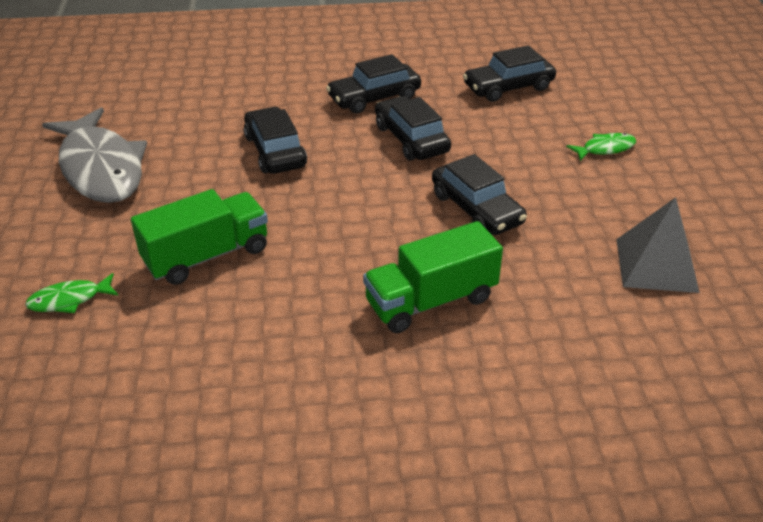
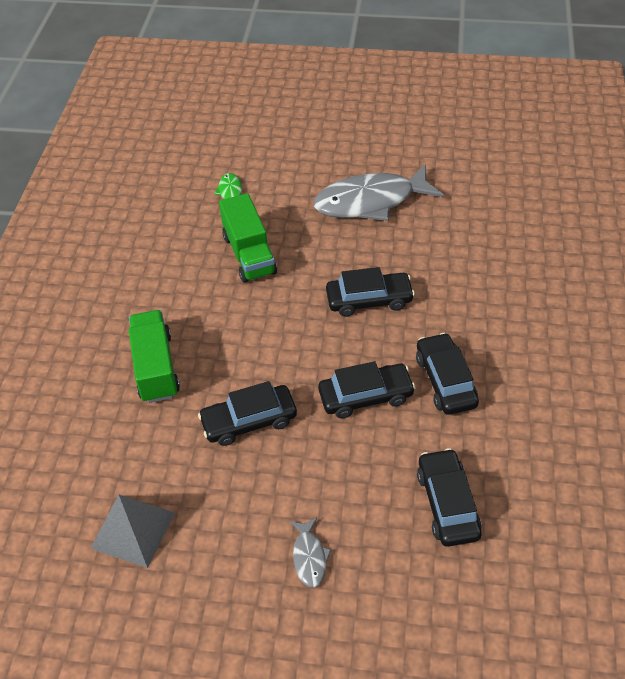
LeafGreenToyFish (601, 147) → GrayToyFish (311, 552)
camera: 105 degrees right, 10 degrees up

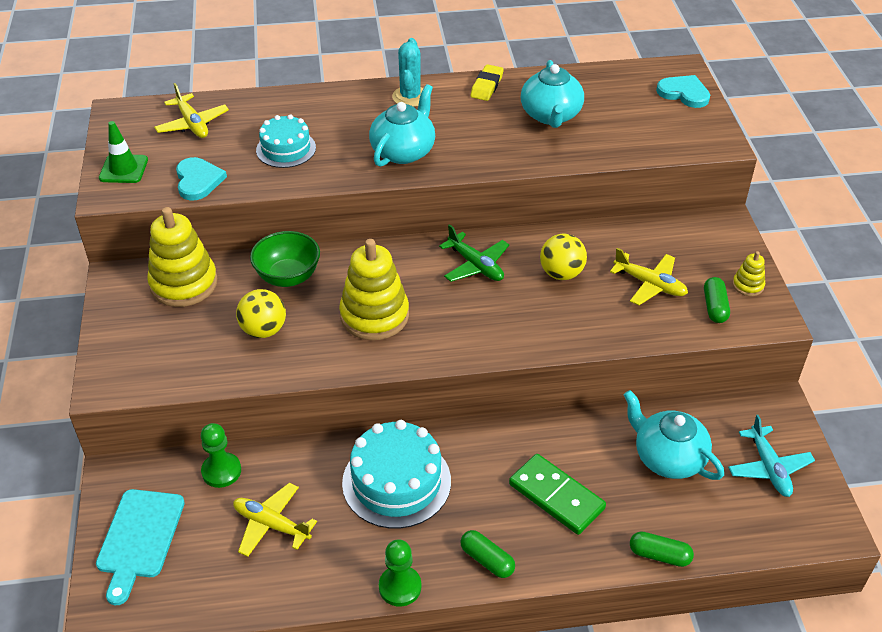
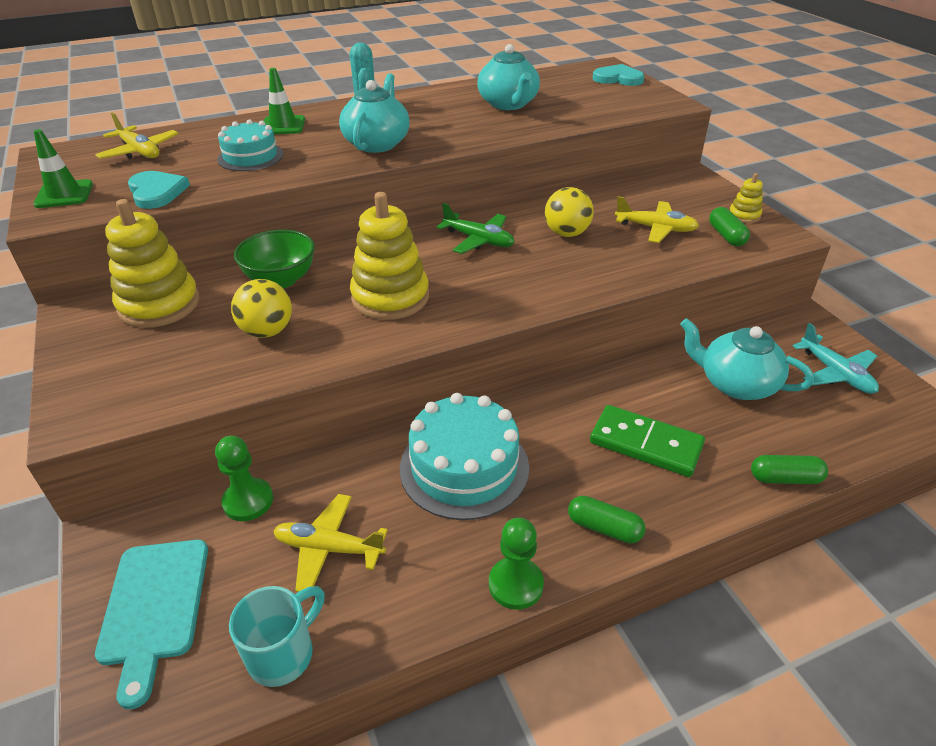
- → TealCoffeeMug (277, 636)
- → LeafGreenTrafficCone (284, 101)
BrightYellowEraser (487, 82) → -
camera: 15 degrees left, 5 degrees down

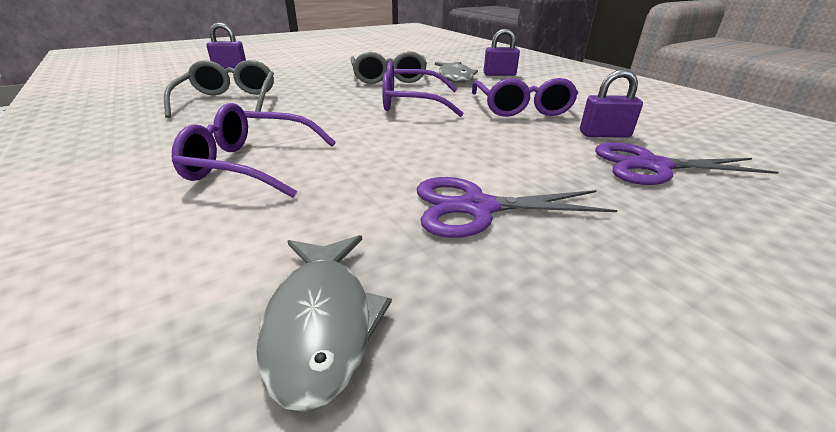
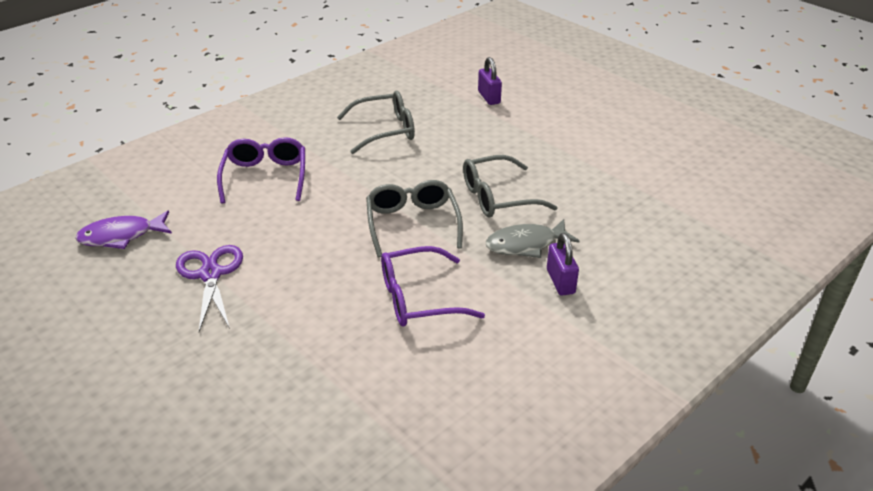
GrayToyFish (324, 323) → VioletToyFish (123, 230)
VioletEyeglasses (423, 89) → GrayEyeglasses (414, 218)
VioletLock (611, 103) → -
VioletScissors (687, 163) → -
camera: 80 degrees right, 5 degrees up

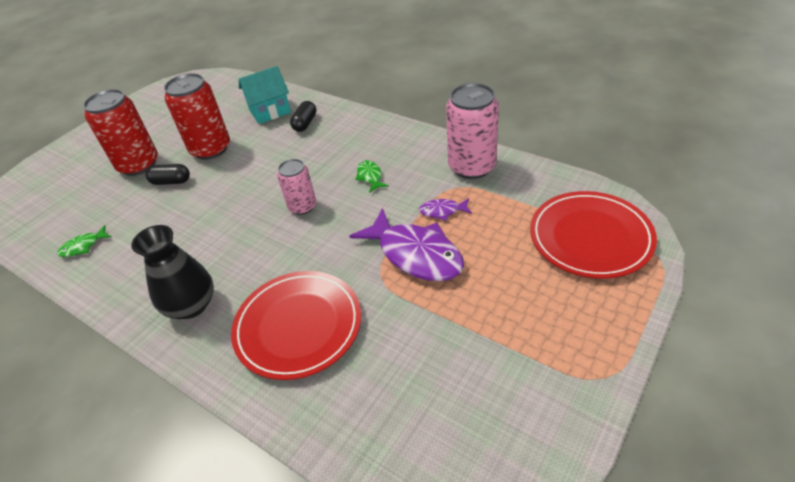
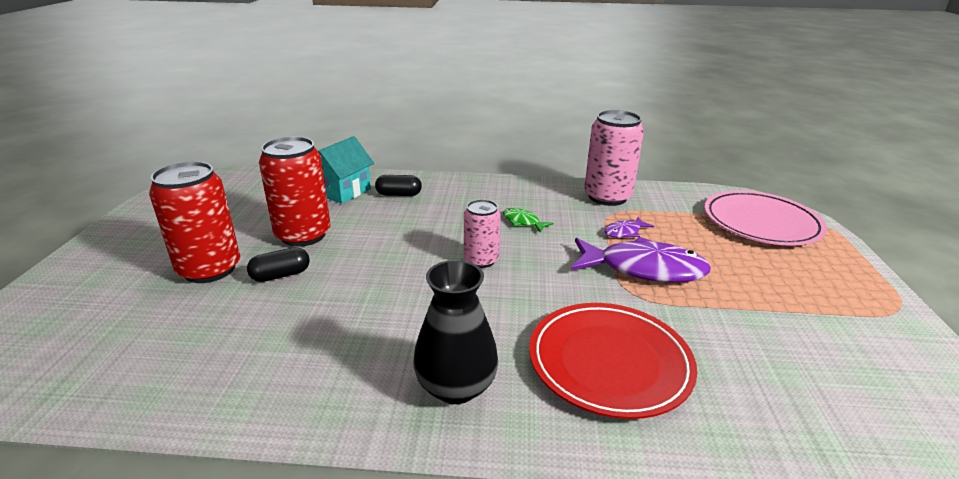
EbonyPillShape (303, 116) → EbonyPillShape (398, 185), 75 degrees counterclockwise
CrimsonPlate (593, 235) → RosePinkPlate (765, 218)
LeafGreenToyFish (84, 241) → -
camera: 35 degrees left, 15 degrees down

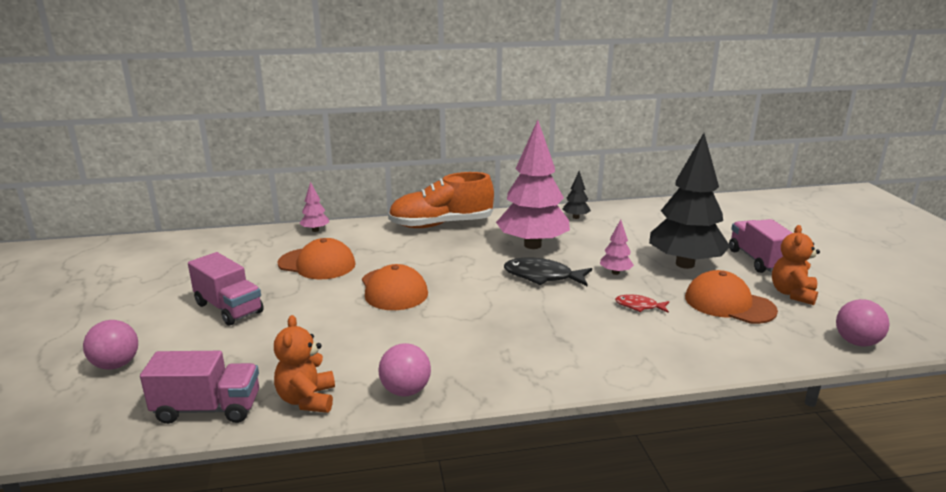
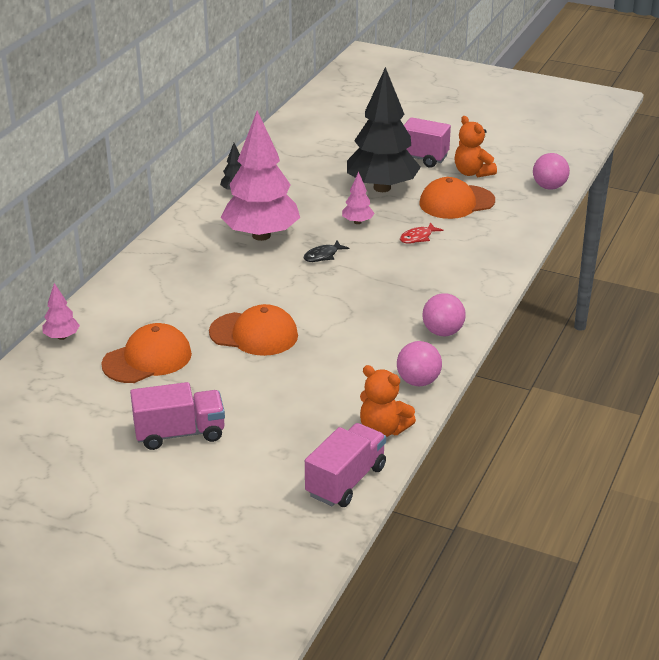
EbonyToyFish (548, 272) → EbonyToyFish (326, 251), x0.56
RosePinkBall (110, 345) → RosePinkBall (444, 314), moved
OrangeColouredSneaker (441, 200) → -
camera: 55 degrees left, 10 degrees up

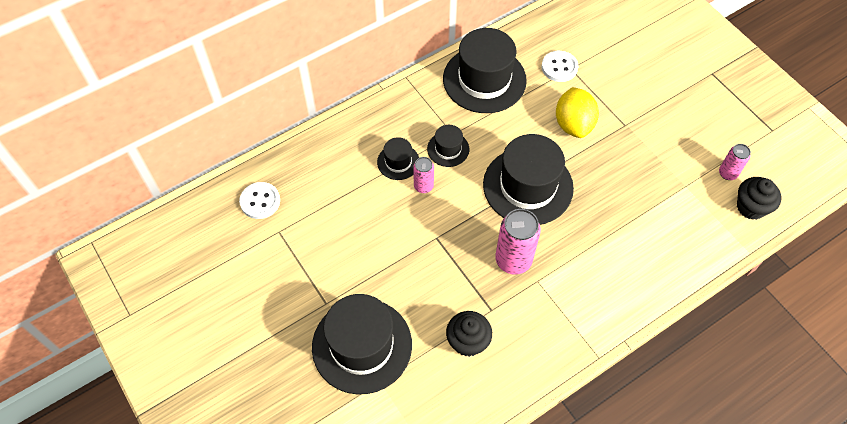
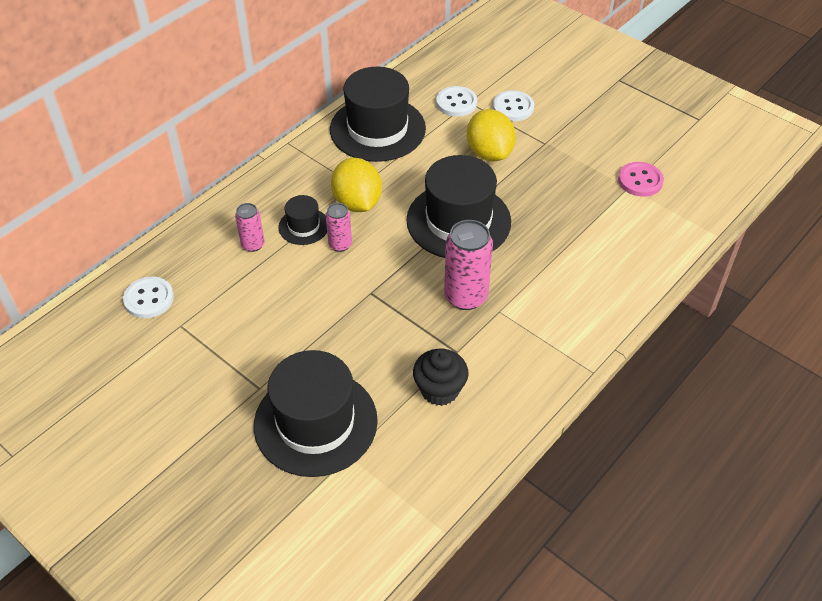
RosePinkSodaCan (735, 162) → RosePinkSodaCan (249, 227), moved
EbonyTallHat (448, 146) → BrightYellowLemon (356, 185)
- → WhiteSewingButton (513, 105)
- → RosePinkSewingButton (641, 179)
EbonyFairyCake (759, 198) → -
camera: 15 degrees left, 10 degrees down

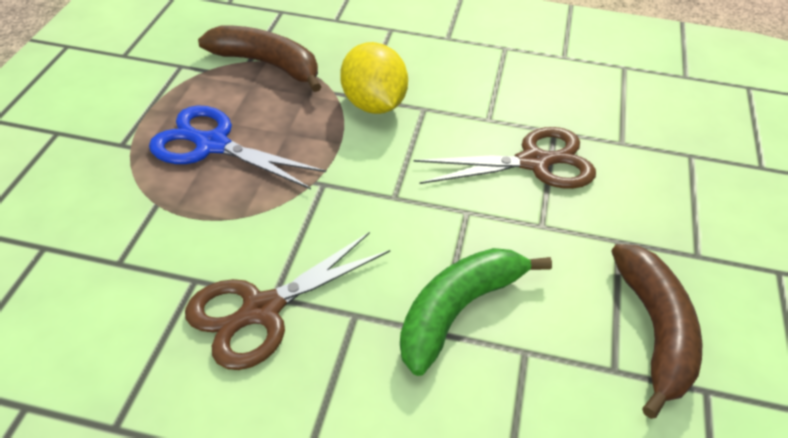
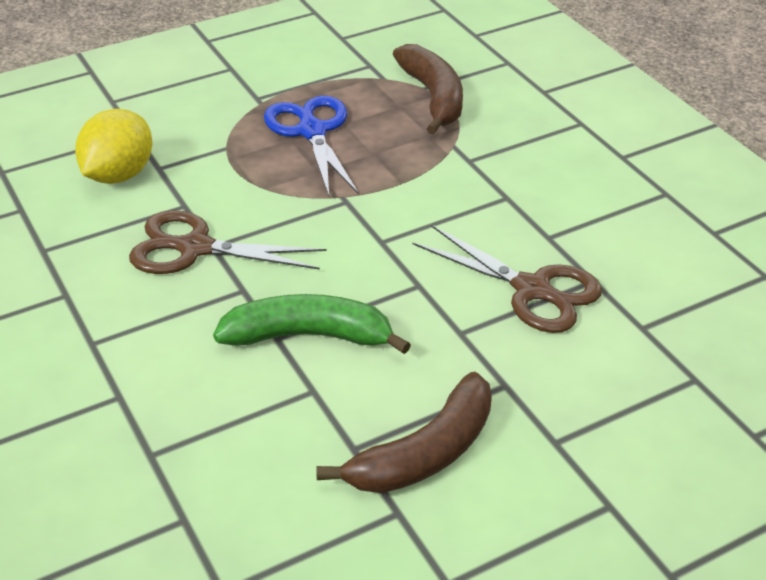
BrightYellowLemon (374, 78) → BrightYellowLemon (113, 146), moved
camera: 50 degrees right, 5 degrees down

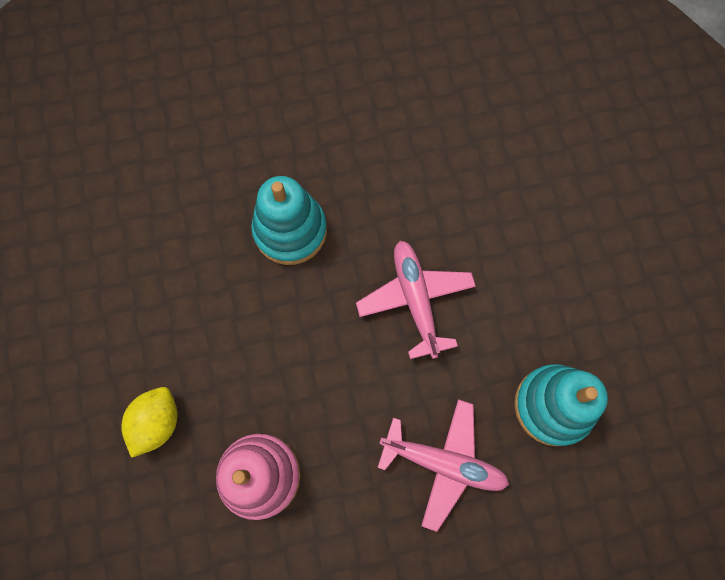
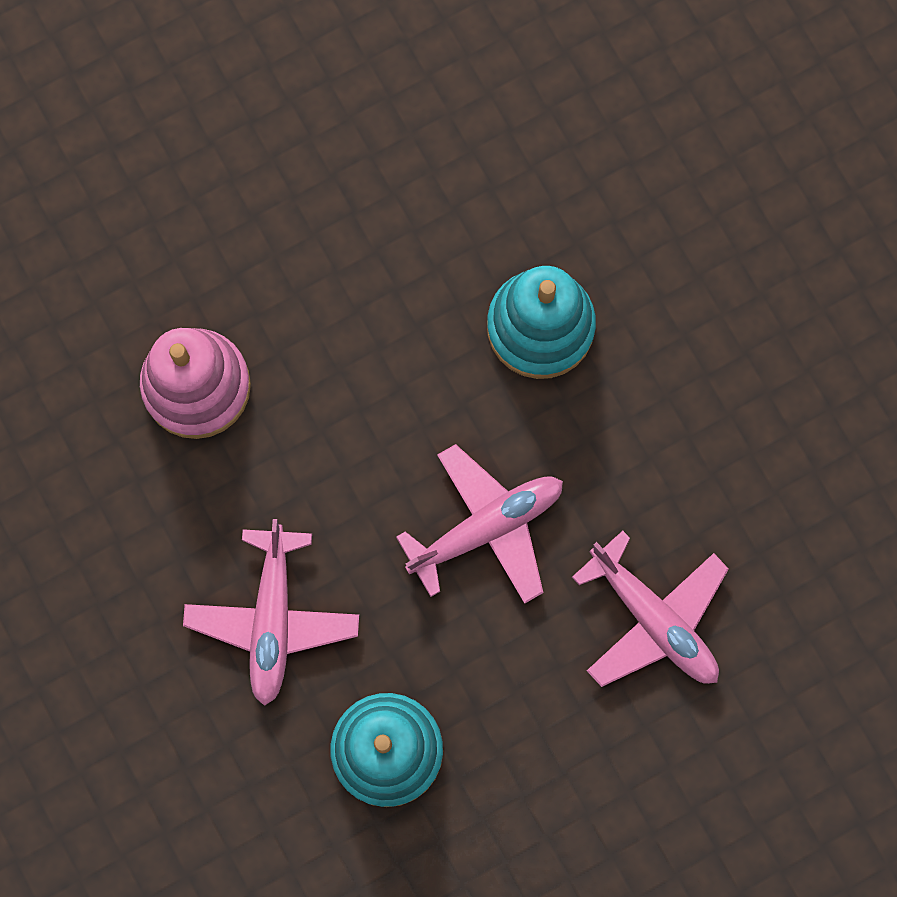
- → RosePinkAeroplane (650, 609)
BrightYellowLemon (149, 422) → -
camera: 75 degrees right, 5 degrees up

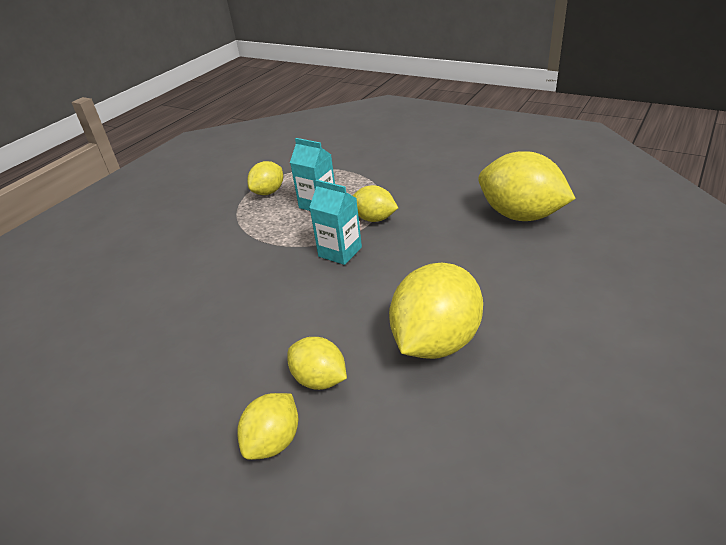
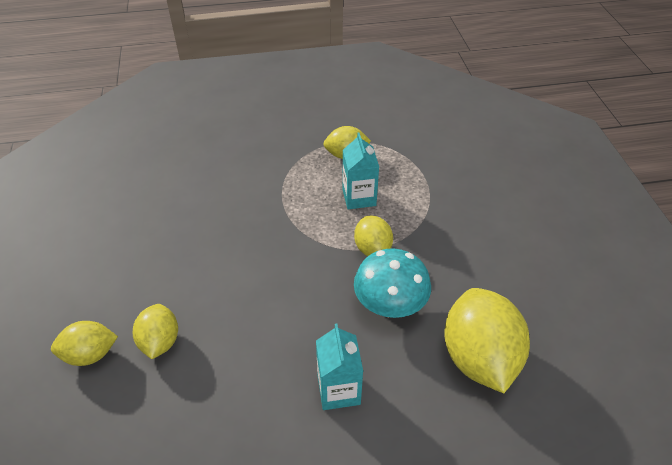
TealMilkCarton (335, 222) → TealMilkCarton (339, 367), moved
- → TealToadstool (392, 283)
BrightYellowLemon (436, 311) → -
camera: 45 degrees right, 10 degrees up

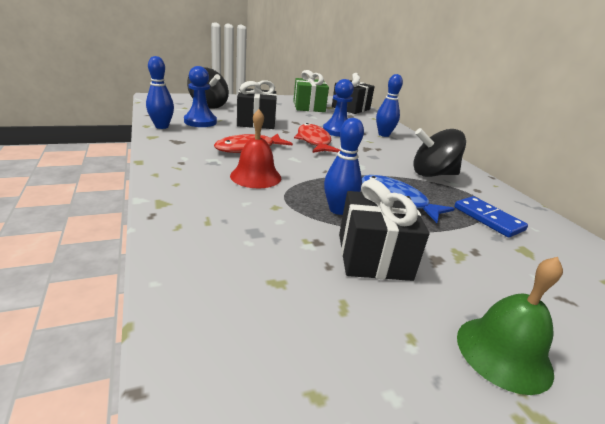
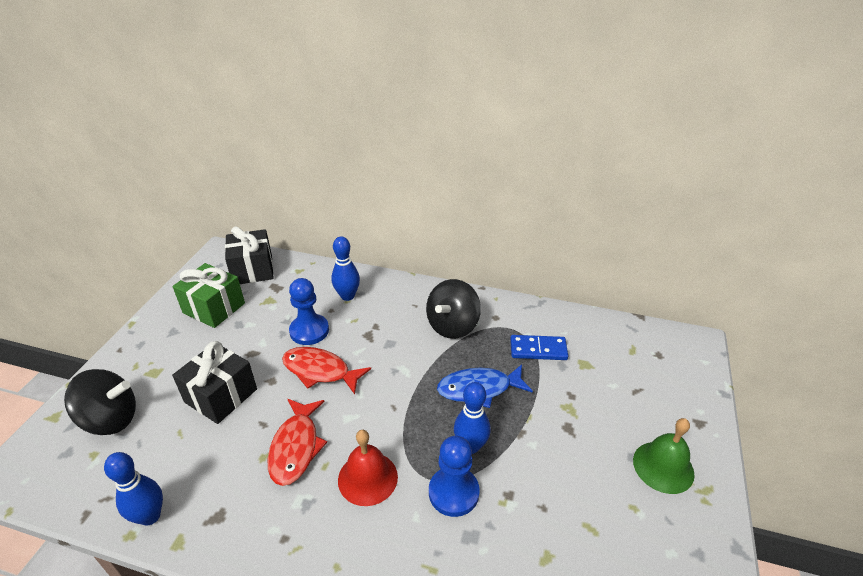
RoyalBlueGamePawn (200, 96) → RoyalBlueGamePawn (454, 476), moved
EbonyGift (384, 230) → -
camera: 50 degrees left, 10 degrees up

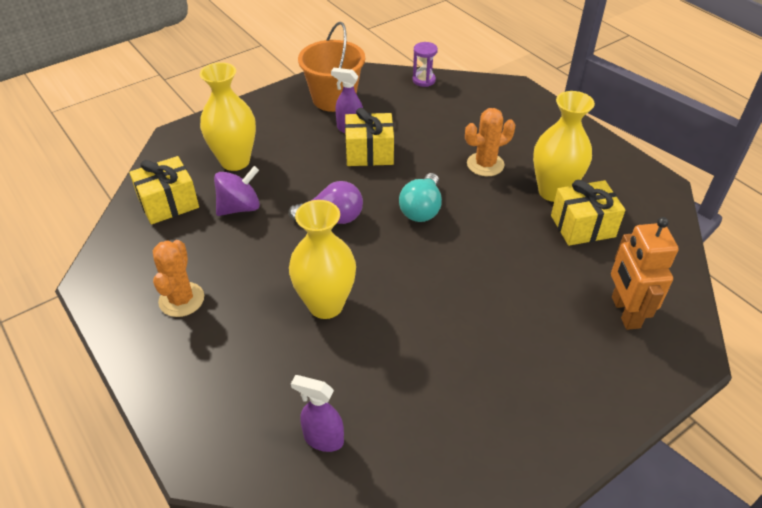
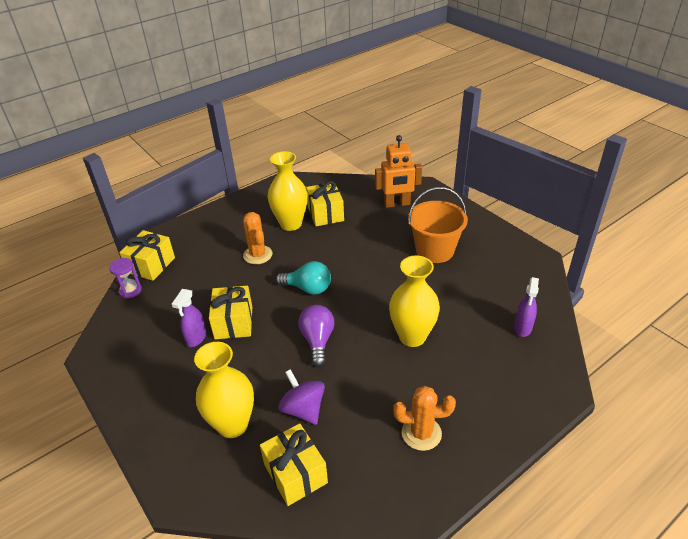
- → BrightYellowGift (147, 255)
OrangeColouredBucket (331, 67) → OrangeColouredBucket (438, 225), moved
camera: 90 degrees left, 5 degrees down

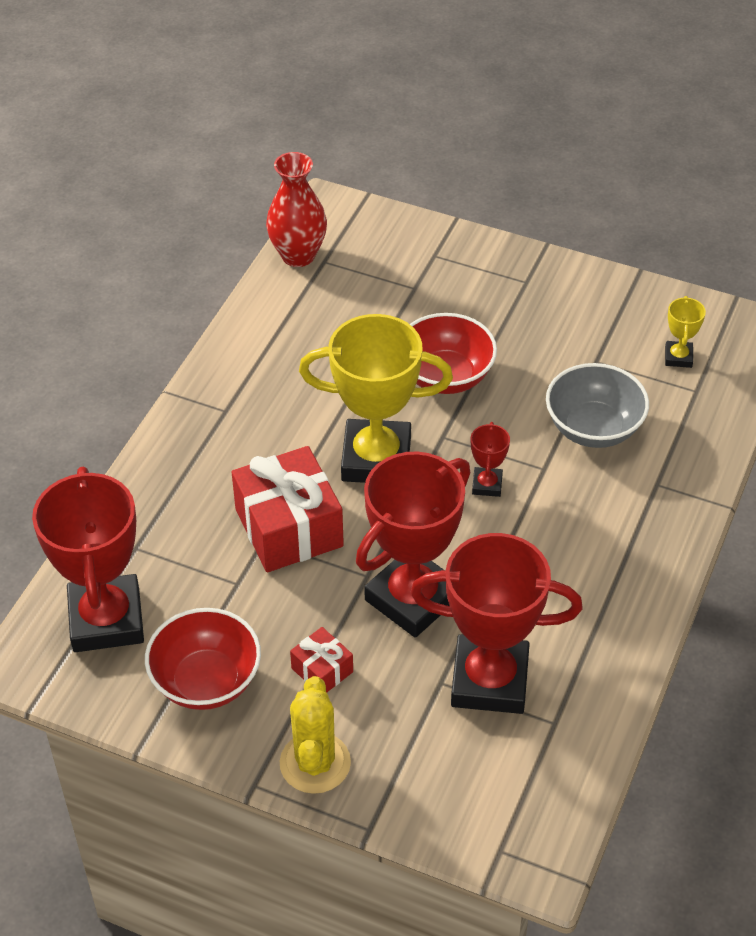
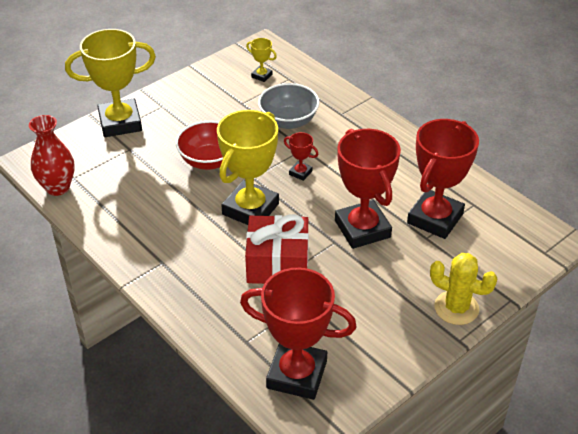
- → BrightYellowAwardCup (110, 83)
CrimsonBowl (203, 659) → -
CrimsonGift (321, 660) → -
camera: 65 degrees left, 5 degrees down

